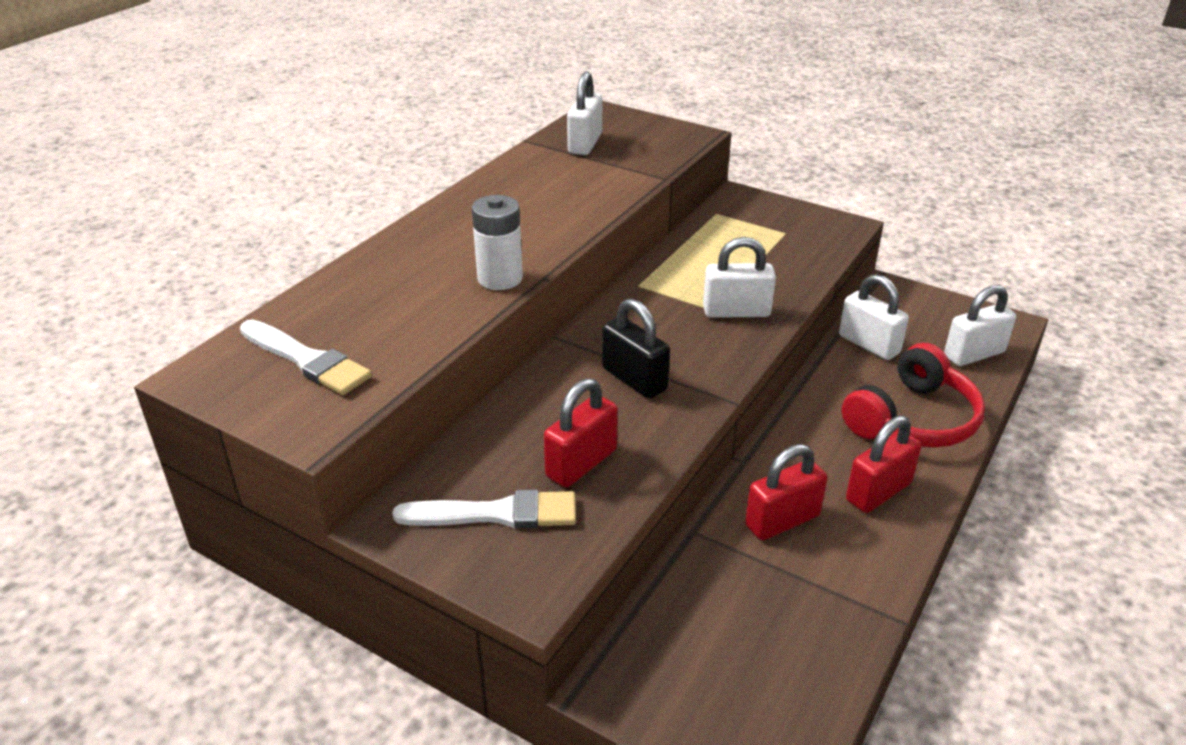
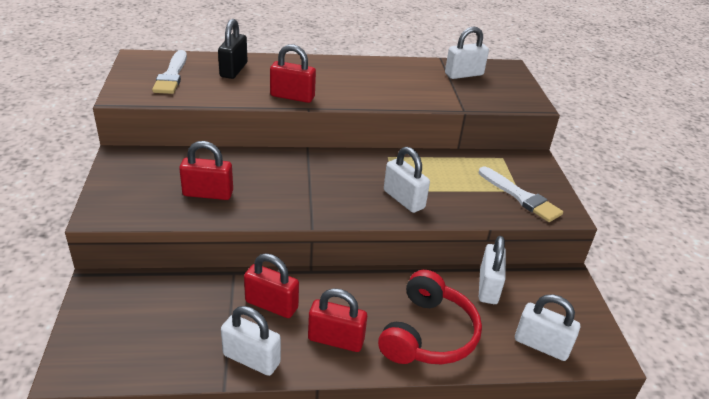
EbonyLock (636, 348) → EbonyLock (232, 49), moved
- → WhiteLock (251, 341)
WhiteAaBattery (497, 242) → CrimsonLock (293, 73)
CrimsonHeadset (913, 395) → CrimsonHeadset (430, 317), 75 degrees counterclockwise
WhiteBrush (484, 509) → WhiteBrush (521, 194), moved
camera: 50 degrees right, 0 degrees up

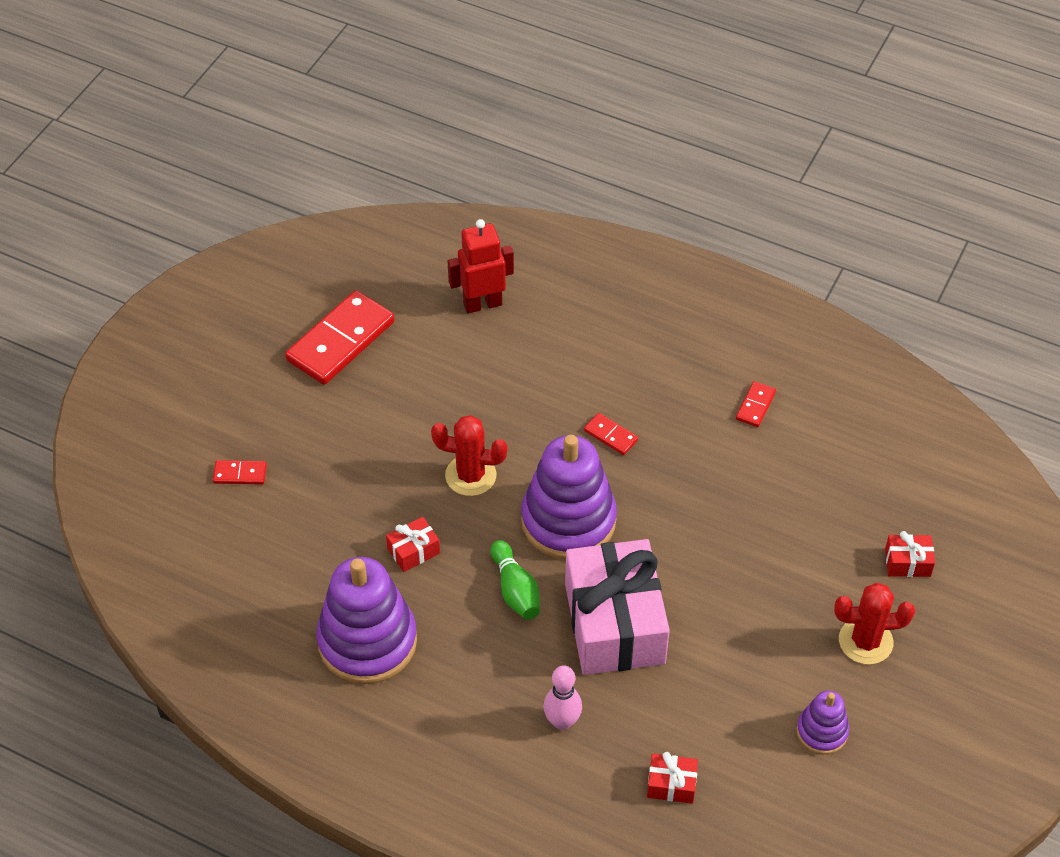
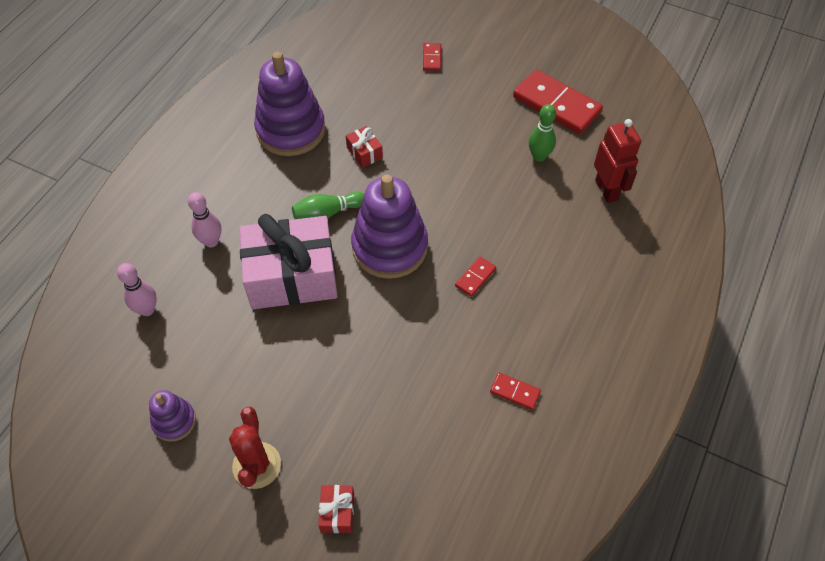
CrimsonGift (672, 778) → RosePinkSkittle (137, 289)
- → LeafGreenSkittle (542, 133)
CrimsonCactus (469, 455) → -
camera: 90 degrees right, 5 degrees up

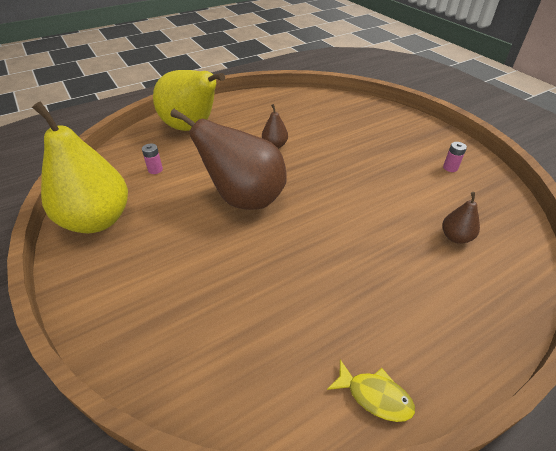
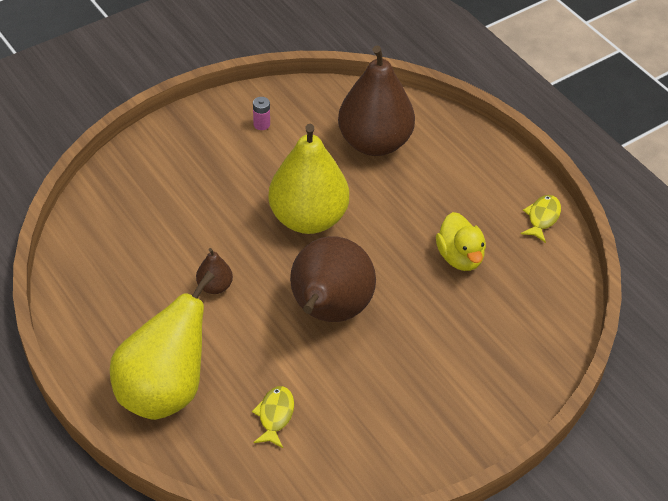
RosePinkAaBattery (152, 159) → BrightYellowToyFish (273, 417)
BrightYellowToyPear (80, 167) → BrightYellowToyPear (308, 179), moved
DarkBrownToyPear (461, 218) → DarkBrownToyPear (376, 101), x2.30
- → BrightYellowRubberDuck (461, 241)
camera: 95 degrees left, 5 degrees up

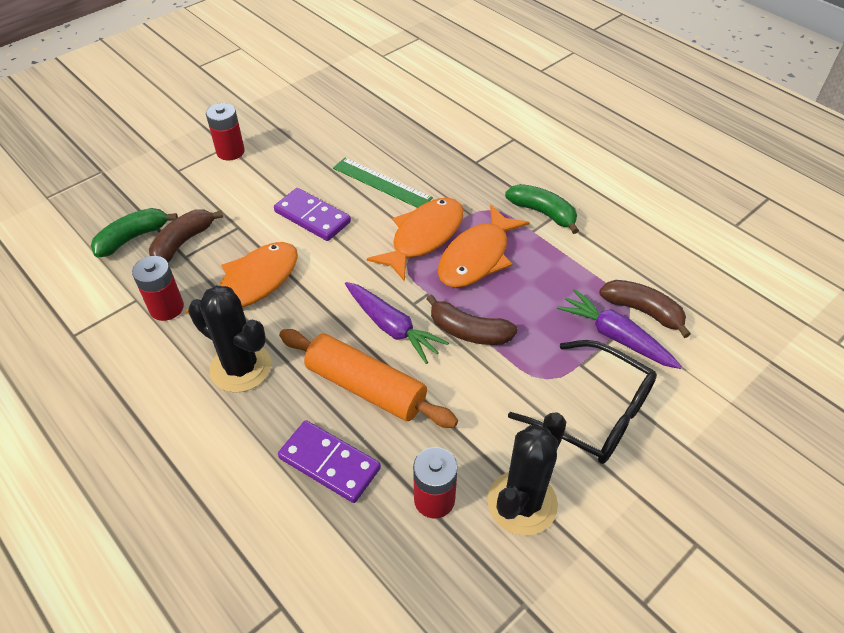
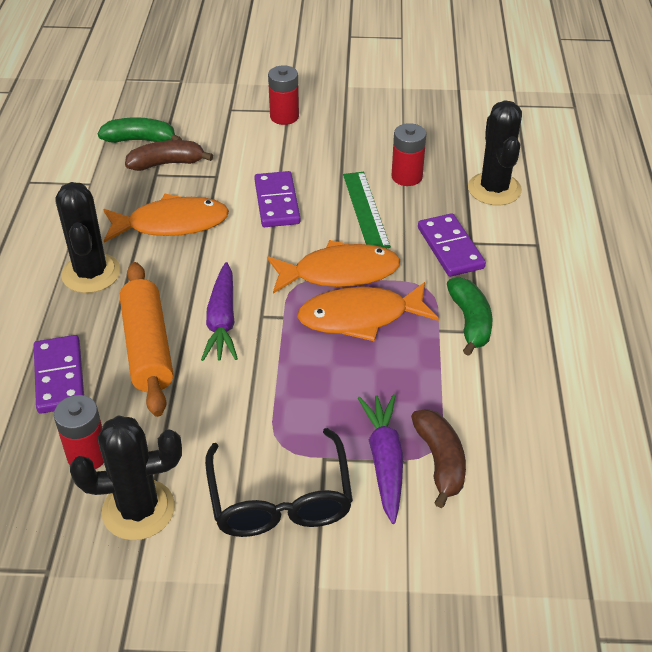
CrimsonAaBattery (158, 288) → CrimsonAaBattery (409, 154), moved
- → VioletDominoPiece (452, 245)
- → EbonyCactus (495, 153)
DarkBrownBanana (472, 319) → -
camera: 45 degrees right, 5 degrees down

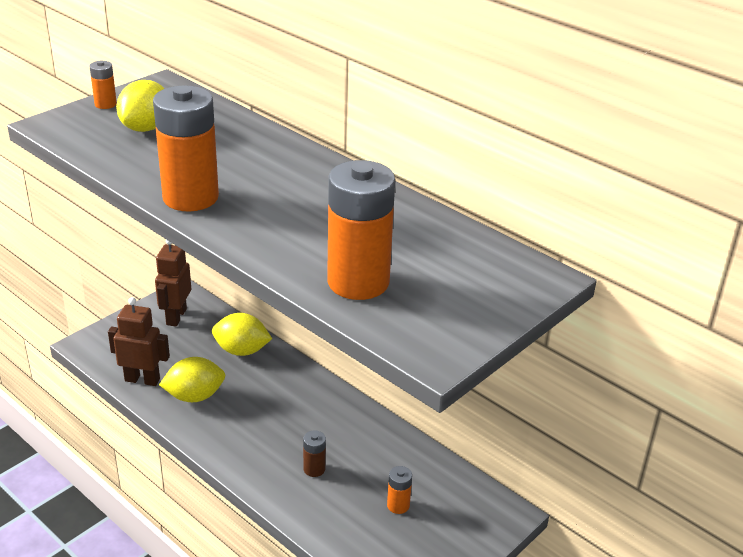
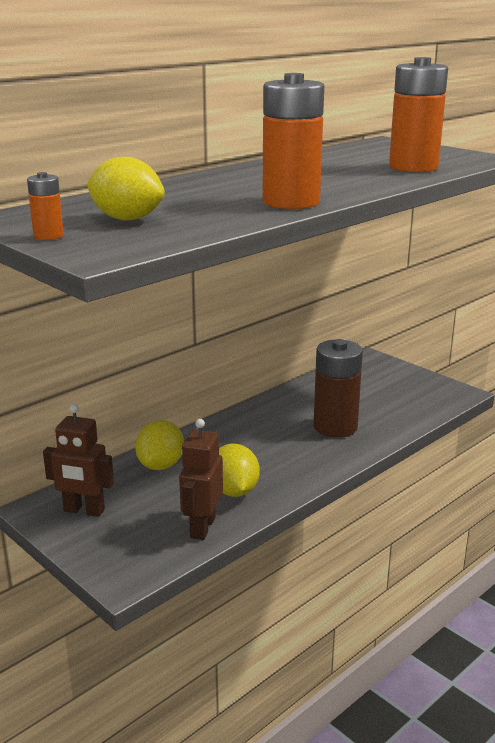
DarkBrownAaBattery (314, 453) → DarkBrownAaBattery (338, 388), x2.22
OrangeColouredAaBattery (399, 490) → -
camera: 85 degrees left, 10 degrees down

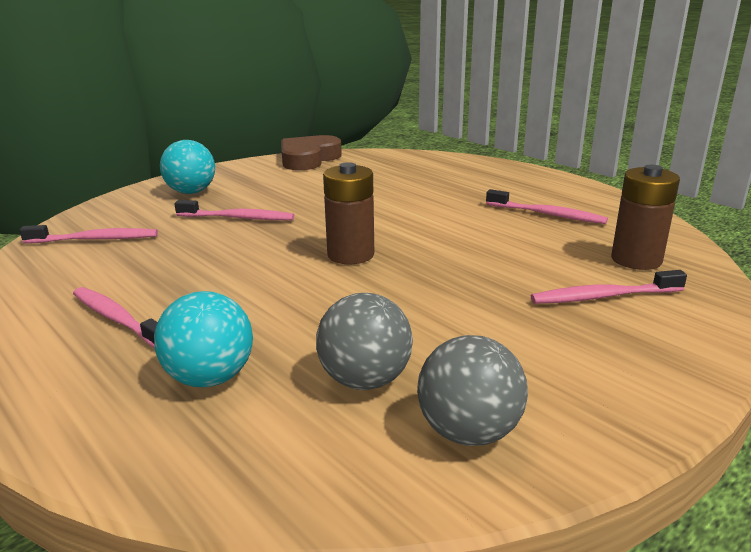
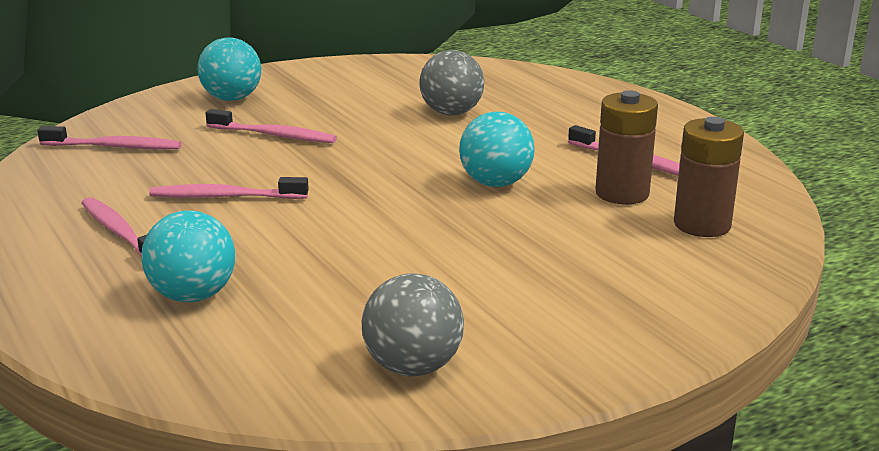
RosePinkToothbrush (609, 287) → RosePinkToothbrush (229, 188), moved
GrayBall (364, 341) → GrayBall (451, 83), moved
- → TealBall (497, 149)
DarkBrownAaBattery (348, 213) → DarkBrownAaBattery (626, 147), moved
DarkBrownHeartShape (311, 152) → -
camera: 10 degrees right, 0 degrees up

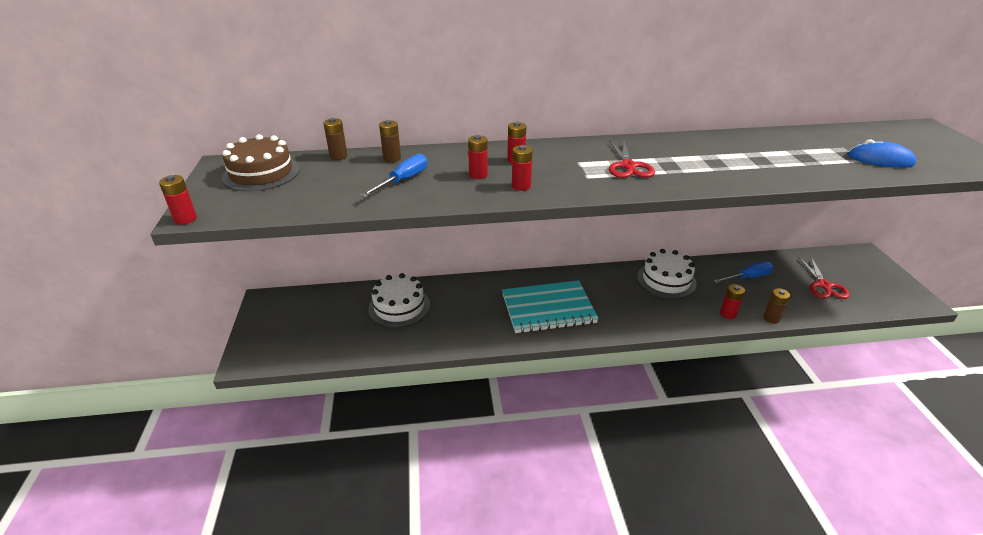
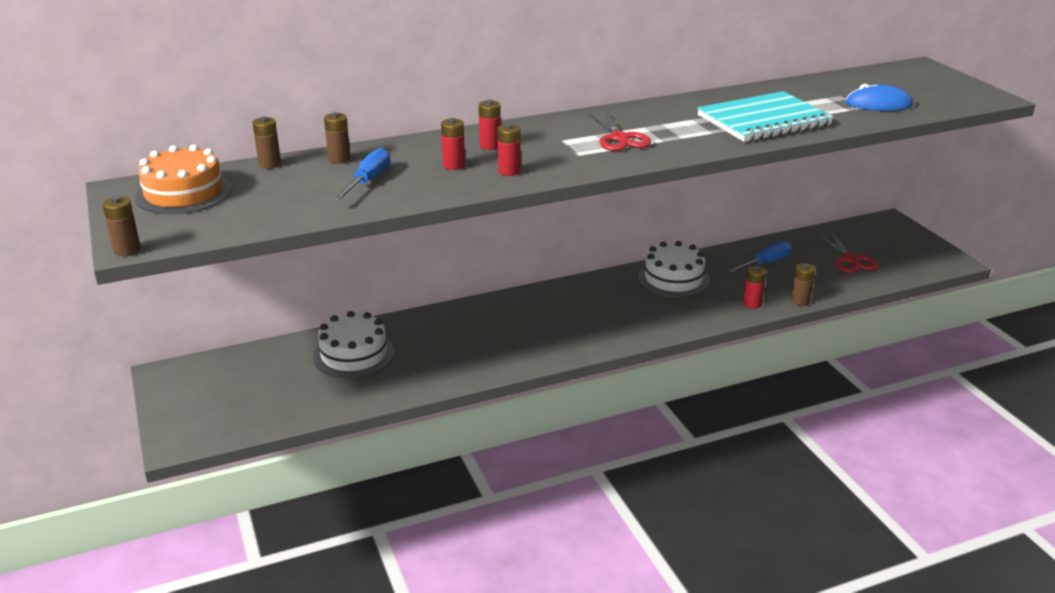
CrimsonAaBattery (178, 200) → DarkBrownAaBattery (121, 226)
DarkBrownLayerCake (261, 163) → OrangeColouredLayerCake (183, 179)
TealExerciseBook (550, 306) → TealExerciseBook (765, 116), moved
camera: 15 degrees left, 5 degrees down

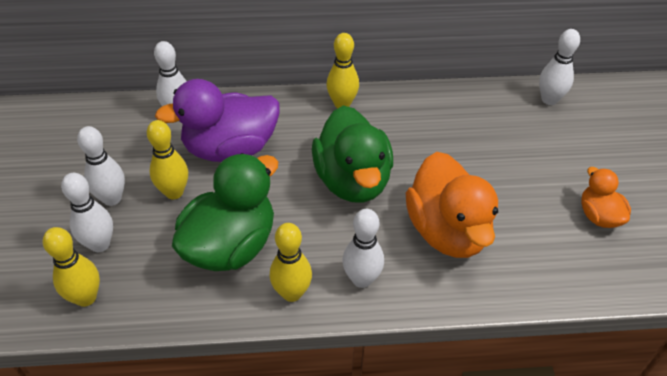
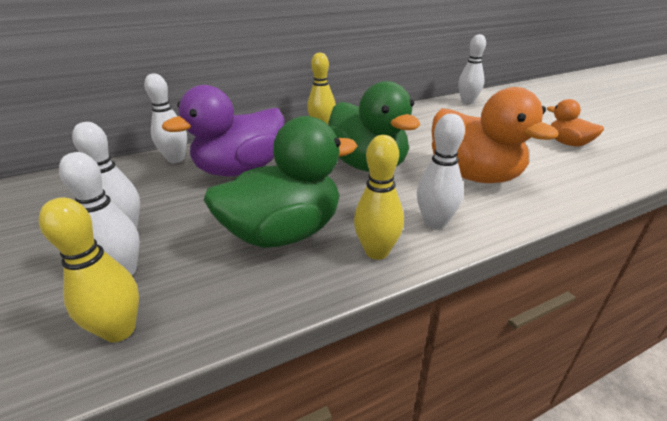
LeafGreenRubberDuck (225, 212) → LeafGreenRubberDuck (280, 182), 45 degrees clockwise
BrightYellowSkittle (167, 159) → -
camera: 20 degrees left, 15 degrees down

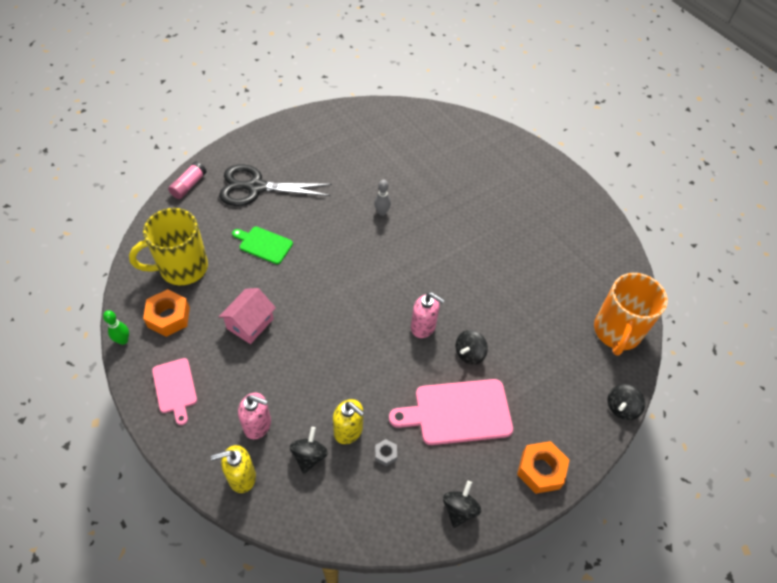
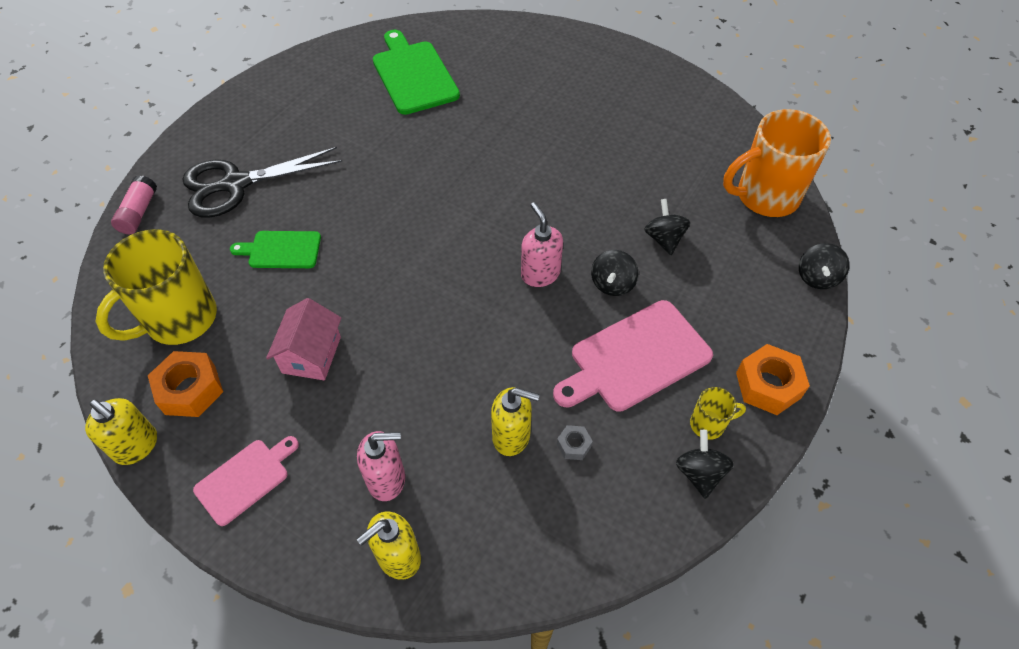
LeafGreenSkittle (116, 327) → BrightYellowSoapPump (121, 431)
RosePinkChoppingBoard (174, 391) → RosePinkChoppingBoard (246, 481), 90 degrees counterclockwise
- → LeafGreenChoppingBoard (416, 72)
RosePinkSoapPump (428, 315) → RosePinkSoapPump (542, 244), 120 degrees counterclockwise
EbonyWhirligig (309, 450) → EbonyWhirligig (667, 227), moved
- → BrightYellowCoffeeMug (718, 413)
OrangeColouredCoffeeMug (631, 314) → OrangeColouredCoffeeMug (777, 163), 75 degrees clockwise
GraySkittle (382, 198) → -
camera: 20 degrees left, 0 degrees up

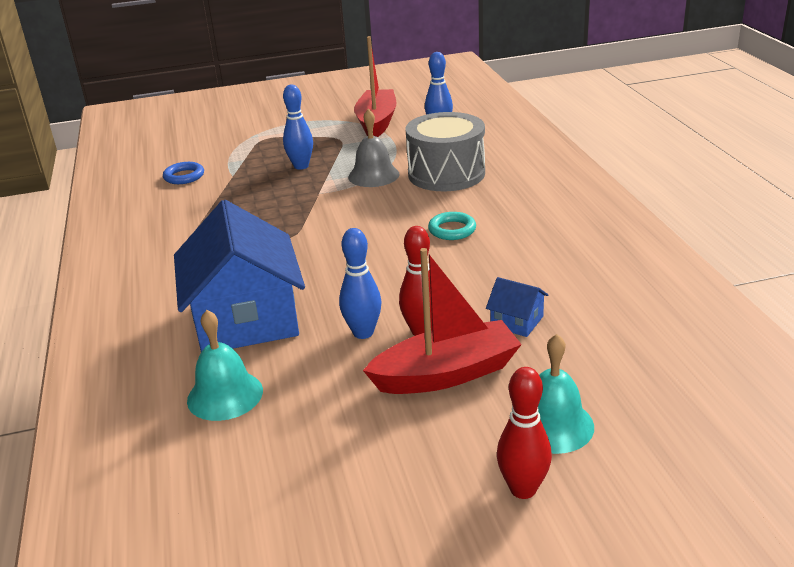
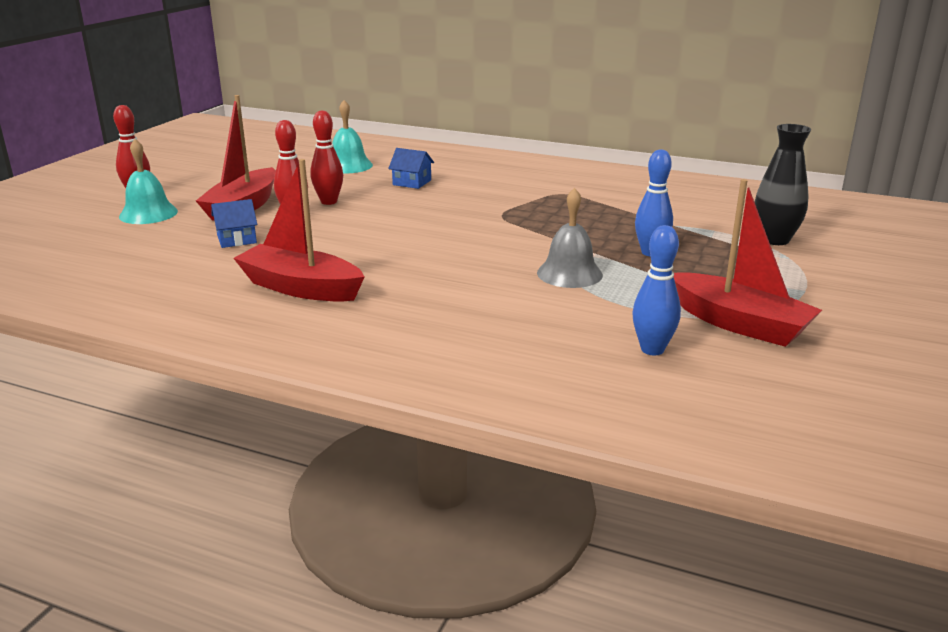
- → CrimsonBoat (299, 230)
RoyalBlueSkittle (360, 283) → CrimsonSkittle (326, 157)
RoyalBlueHouse (239, 276) → RoyalBlueHouse (411, 168), x0.41
- → EbonyFlowerVase (782, 184)
RoyalBlueRing (183, 173) → -
GrayDrum (445, 151) → -
TealRing (452, 226) → -
camera: 125 degrees right, 5 degrees down

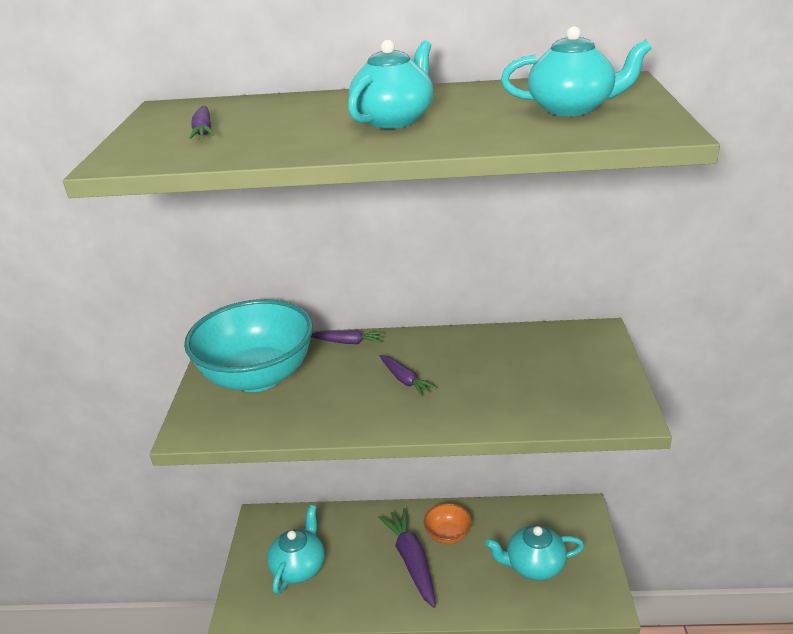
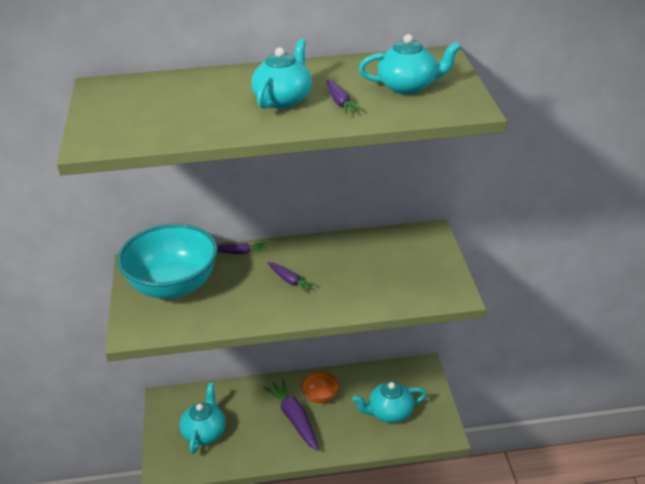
VioletCarrot (202, 122) → VioletCarrot (344, 97), moved
camera: 10 degrees left, 5 degrees up

